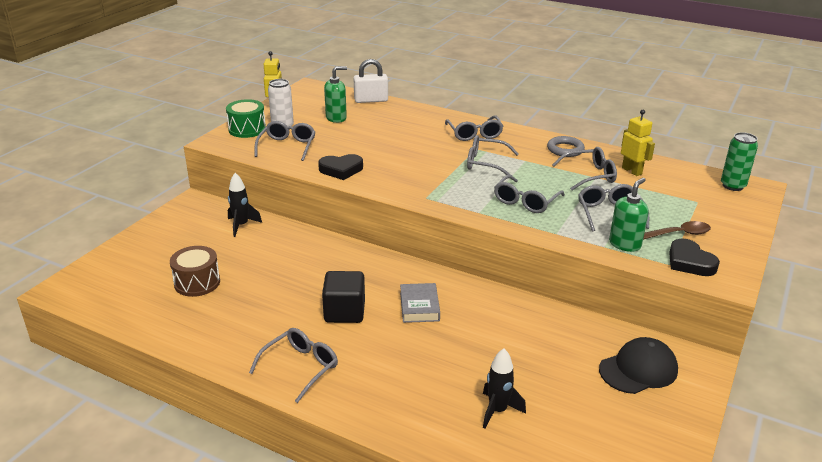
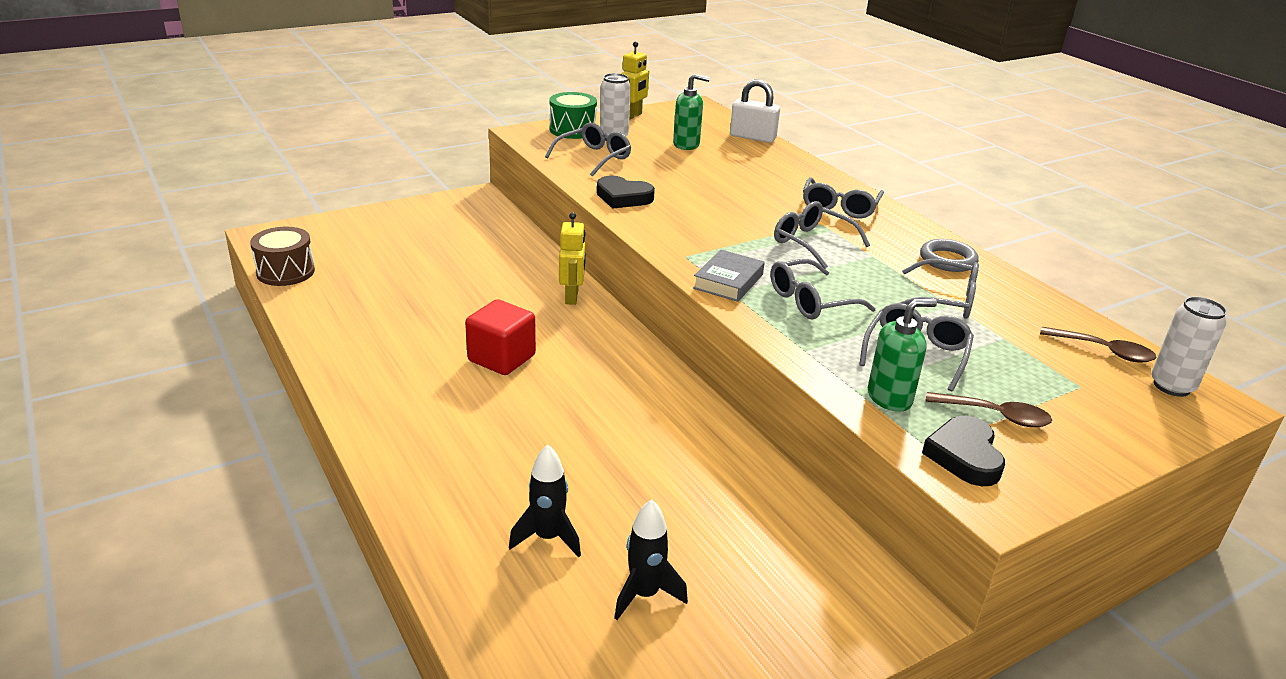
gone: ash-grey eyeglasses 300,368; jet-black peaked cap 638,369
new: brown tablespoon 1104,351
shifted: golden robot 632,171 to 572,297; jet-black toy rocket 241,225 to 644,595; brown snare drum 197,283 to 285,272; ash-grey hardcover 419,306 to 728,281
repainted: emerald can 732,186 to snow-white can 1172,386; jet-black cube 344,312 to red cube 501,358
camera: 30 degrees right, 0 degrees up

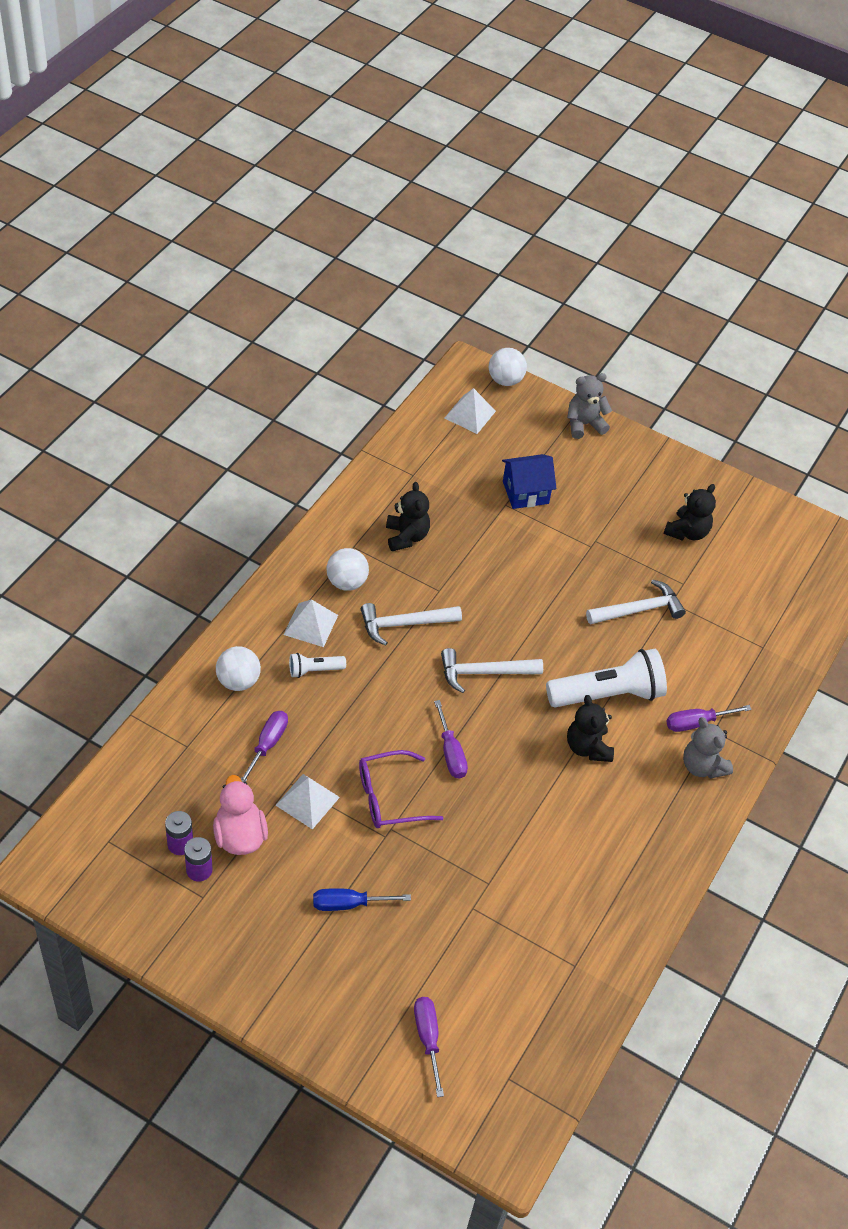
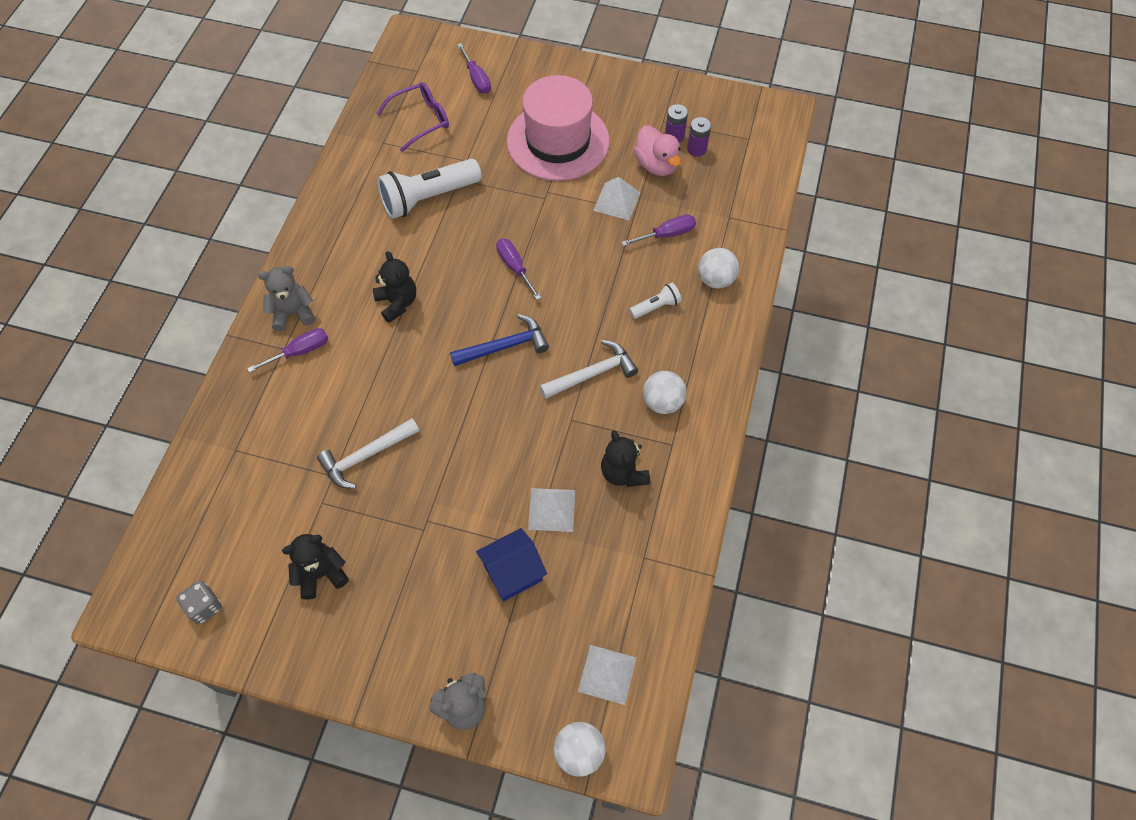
new: ash-grey game die 204,607
shifted: snow-white solid pyramid 310,625 to 551,509; snow-white flashlight 608,694 to 428,198; royal purple eyeglasses 389,797 to 421,120
swapped: cobalt hand screwdriver 349,904 to rosy top hat 558,141
repainted: snow-white claw hammer 484,672 to cobalt claw hammer 505,346
rotated: jet-black teddy bear 687,532 = 321,574 45 degrees clockwise; royal purple hand screwdriver 267,745 = 667,234 120 degrees counterclockwise; ash-grey teddy bear 702,766 = 293,313 60 degrees counterclockwise
camera: 170 degrees right, 10 degrees up

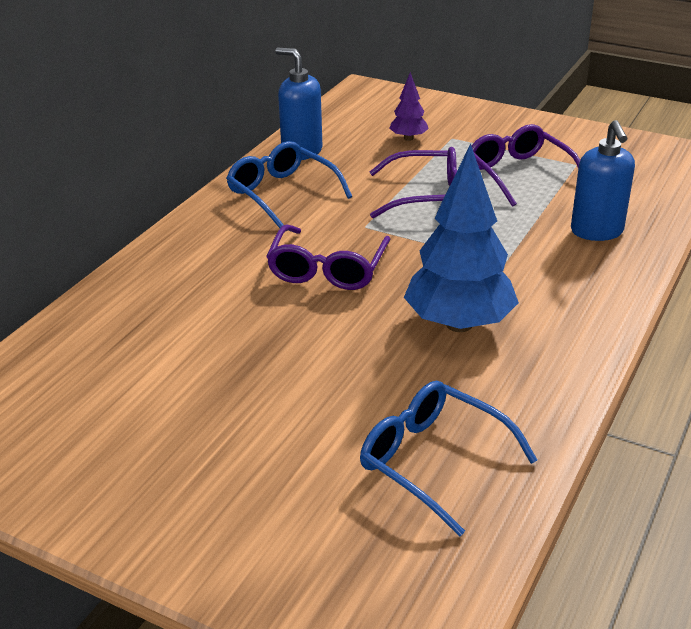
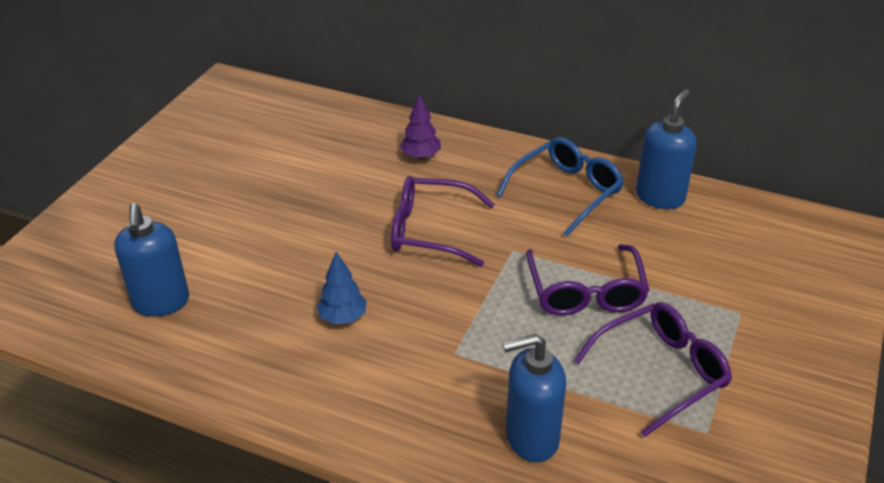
shifted: royal purple fir tree 408,138 to 421,156
swapped: cobalt eyeglasses 433,461 to cobalt soap pump 161,302
scaled: cobalt fir tree 459,324 = 343,318 x0.47
camera: 85 degrees right, 5 degrees up

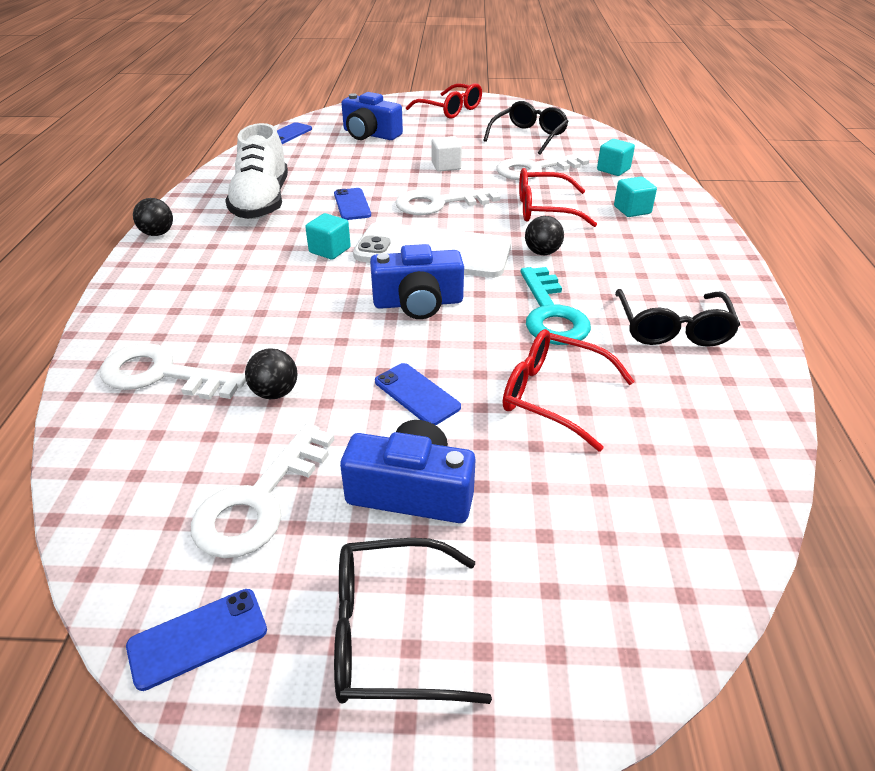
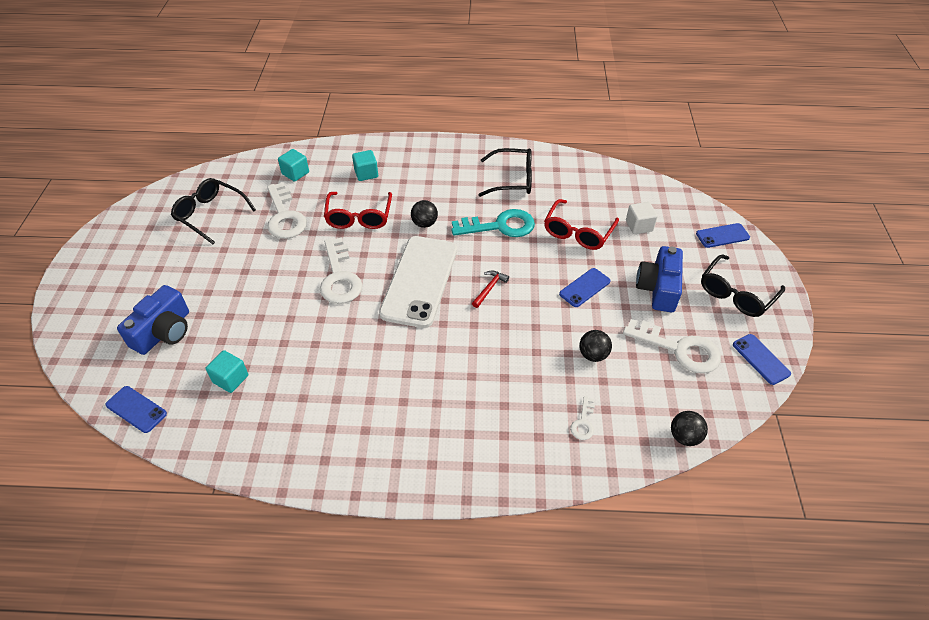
gone: red eyeglasses 449,110; snow-white lace-up shoe 262,202
shifted: snow-white cube 446,166 to 639,226; cobalt phone 352,204 to 722,236; jet-black sphere 158,233 to 684,437; turquoise cube 330,250 to 230,379
swapped: cobalt camera 418,303 to red claw hammer 489,288
rotated: jet-black eyeglasses 392,633 = 736,293 45 degrees clockwise
scaled: snow-white latchkey 161,374 = 583,422 x0.48
camera: 90 degrees left, 10 degrees up

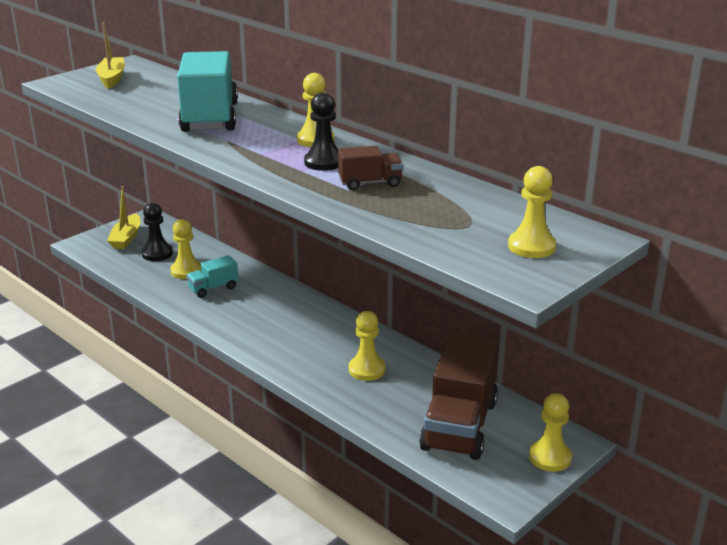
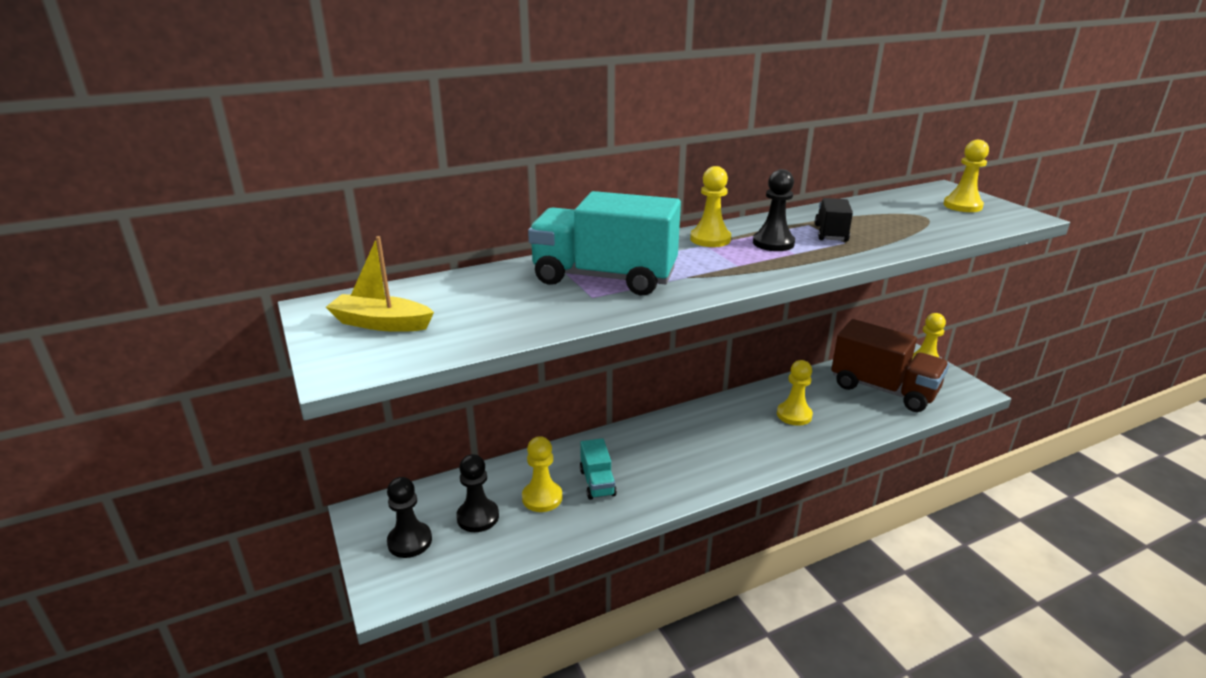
swapped: golden toy boat 126,238 to jet-black pawn 410,541
repainted: brown truck 370,183 to jet-black truck 830,233
camera: 70 degrees left, 0 degrees up

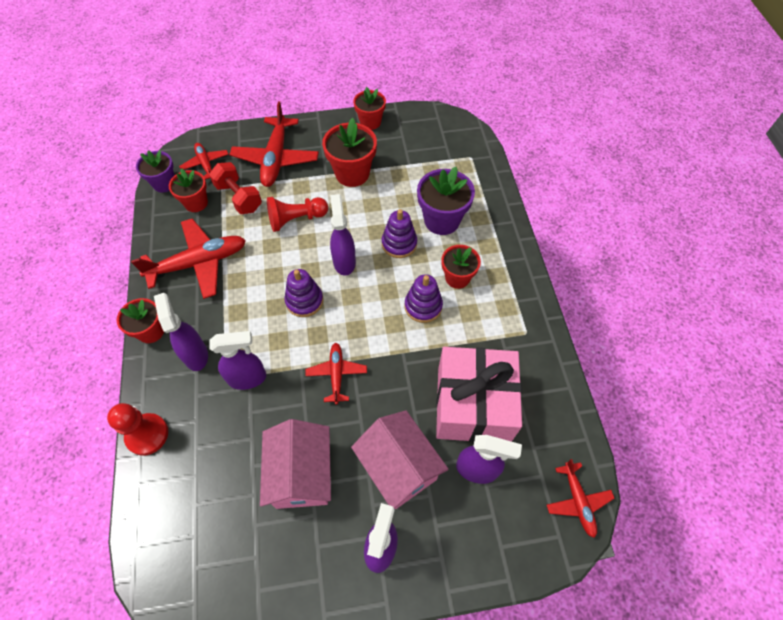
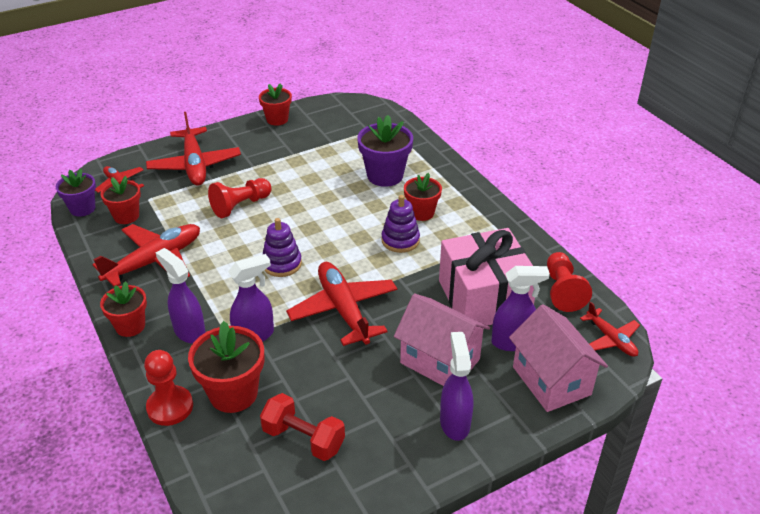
gone: royal purple sprayer 344,261; royal purple ring stacker 399,243
new: red pawn 562,290
shifted: red flower pot 352,173 to 233,393; red hand weight 239,197 to 303,439; rosy house 302,474 to 551,380
scaled: red plane 336,374 = 343,309 x1.79
camera: 20 degrees left, 20 degrees down

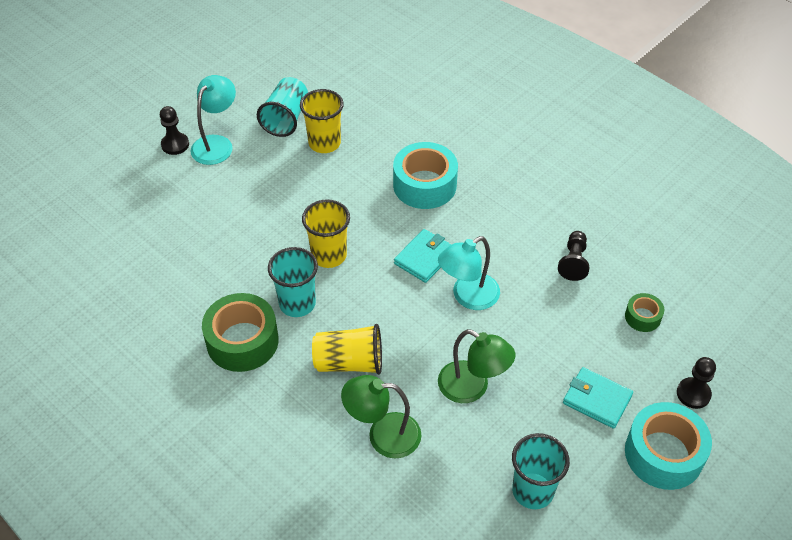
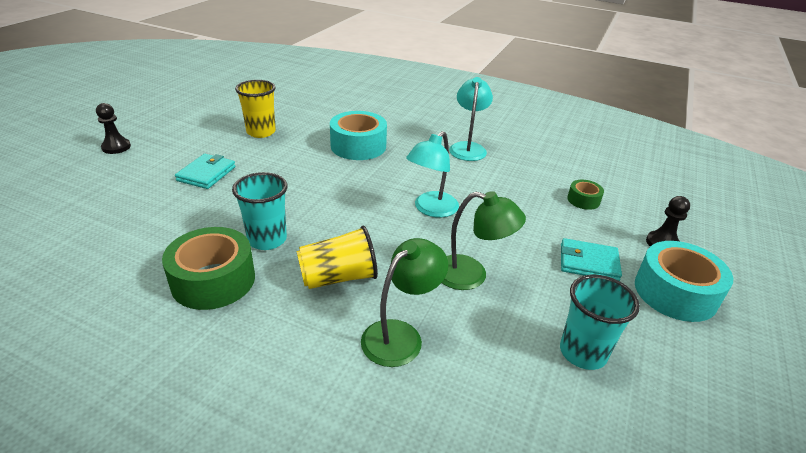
gone: turquoise tumbler 286,118; golden tumbler 329,255; jet-black pawn 573,262
shifted: turquoise desk lamp 216,144 to 468,148; turquoise card wallet 424,258 to 206,174
rotated: emerald desk lamp 383,435 = 400,335 150 degrees clockwise
camera: 20 degrees left, 15 degrees down

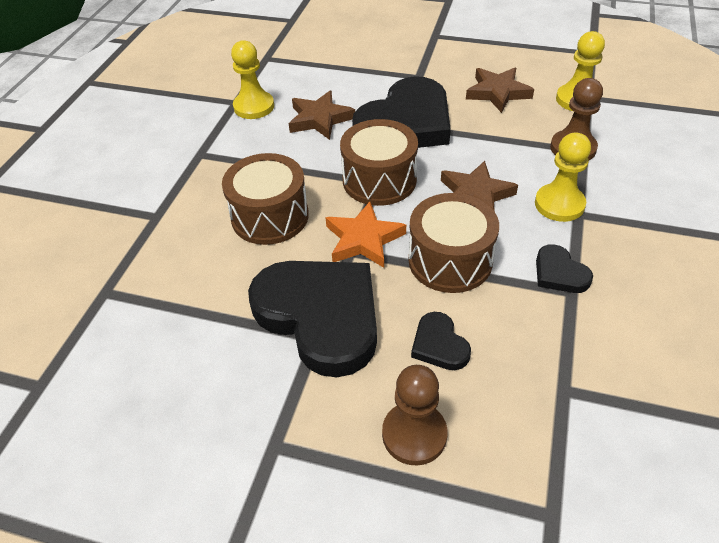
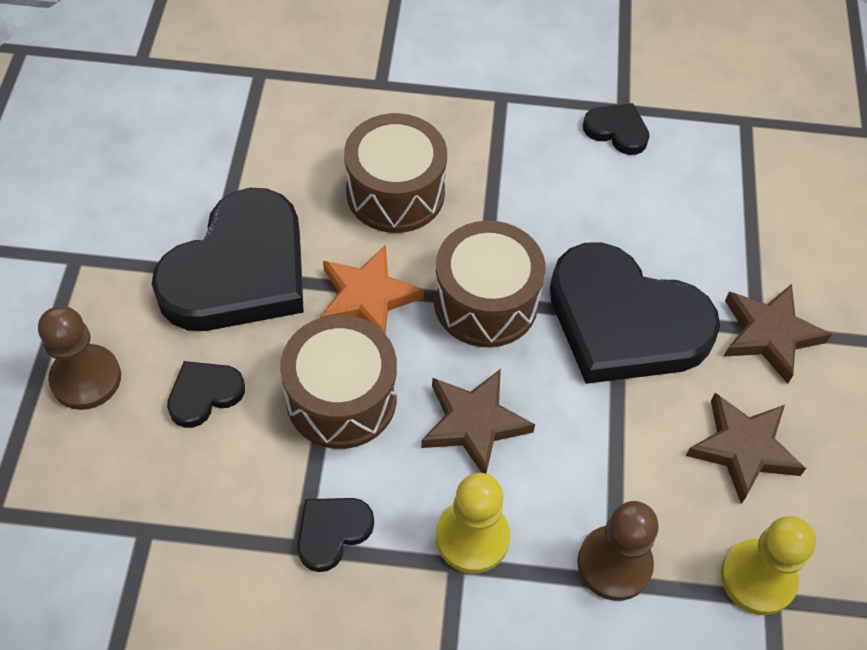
shifted: brown star shape 320,119 to 769,334
swapped: golden pawn 254,107 to jet-black love heart 617,131
camera: 75 degrees right, 10 degrees up

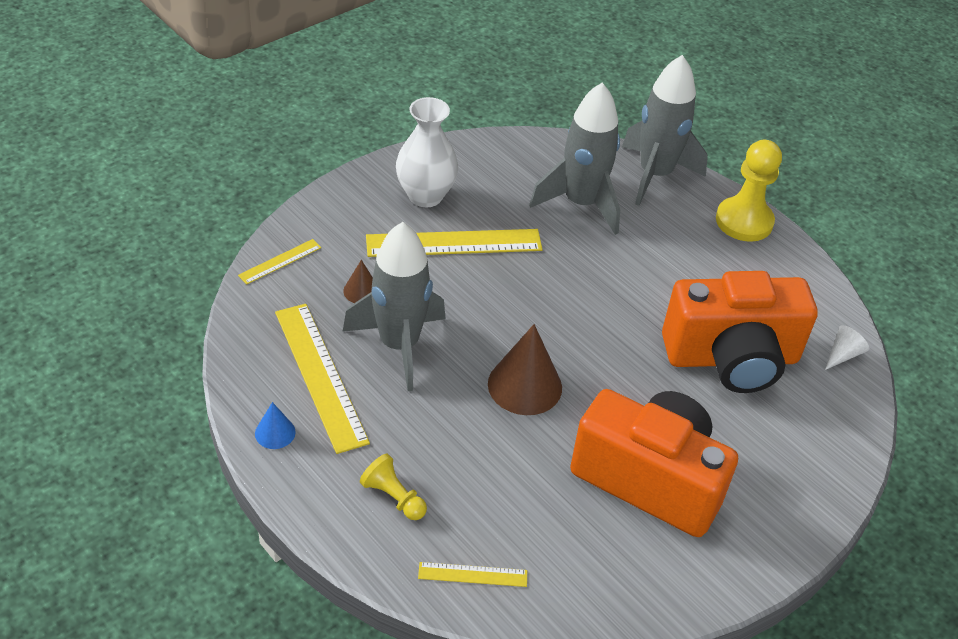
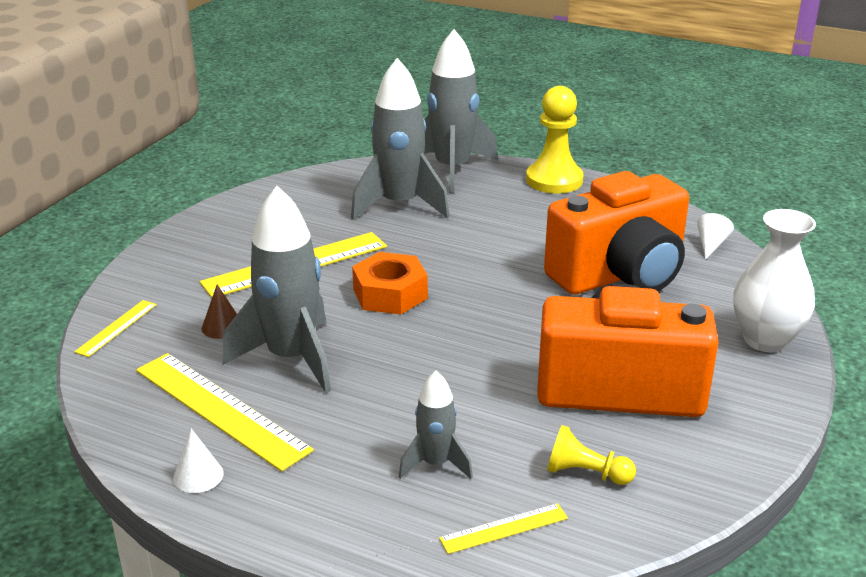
gone: brown solid cone 525,385
new: bright orange hexagon nut 390,294; ash-grey toy rocket 435,464
shifted: snow-white vase 425,196 to 765,340; golden pawn 393,497 to 585,473
repainted: cobalt solid cone 275,432 to snow-white solid cone 198,475
camera: 20 degrees left, 15 degrees down

